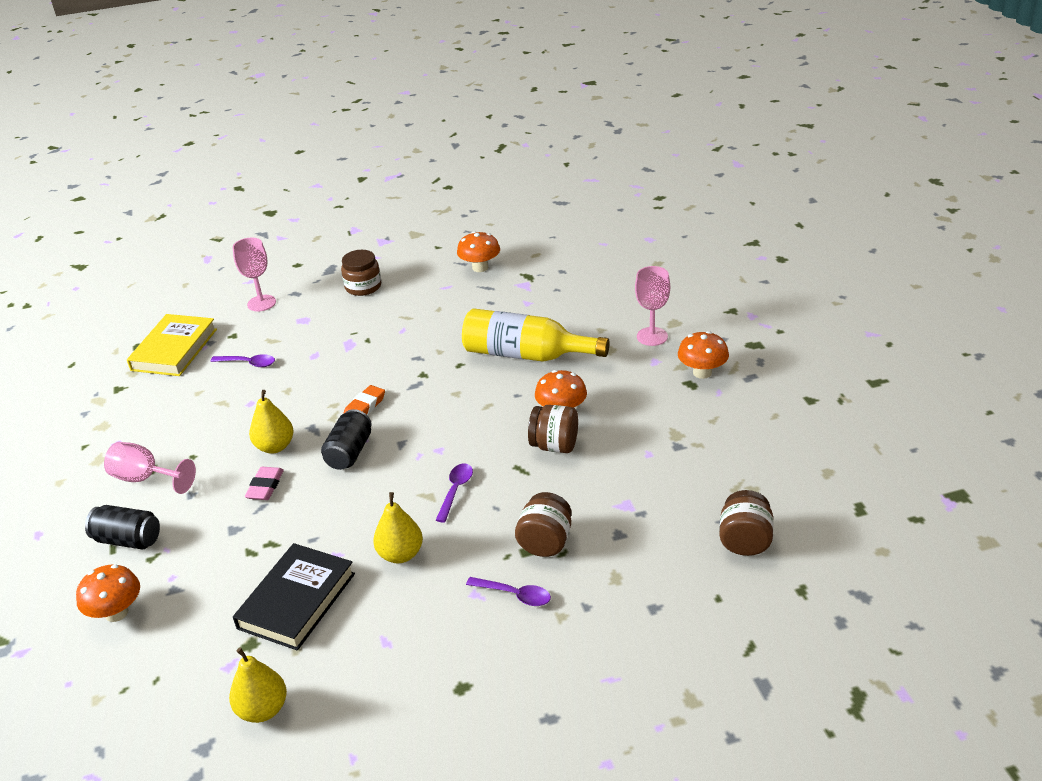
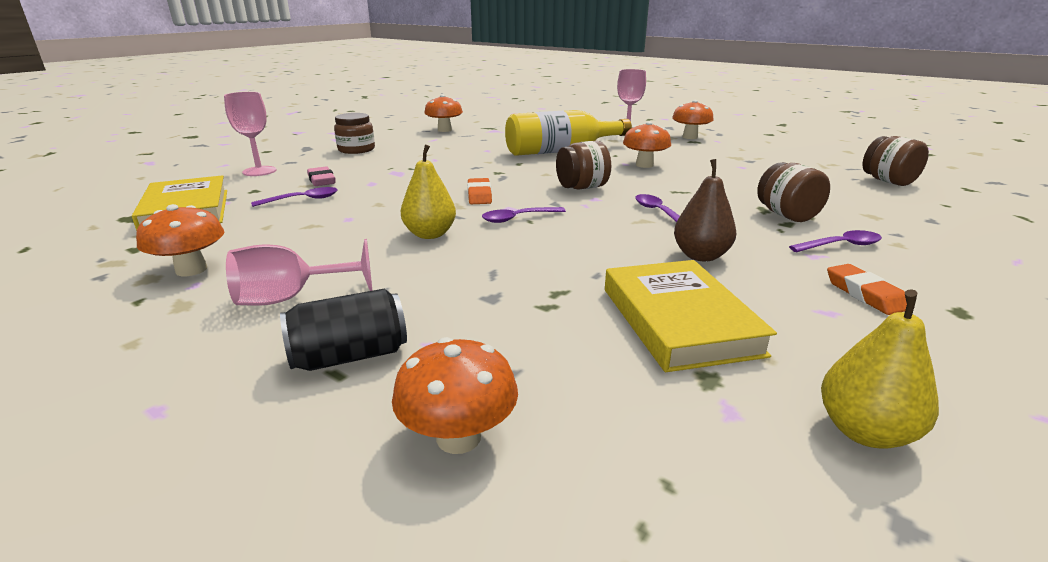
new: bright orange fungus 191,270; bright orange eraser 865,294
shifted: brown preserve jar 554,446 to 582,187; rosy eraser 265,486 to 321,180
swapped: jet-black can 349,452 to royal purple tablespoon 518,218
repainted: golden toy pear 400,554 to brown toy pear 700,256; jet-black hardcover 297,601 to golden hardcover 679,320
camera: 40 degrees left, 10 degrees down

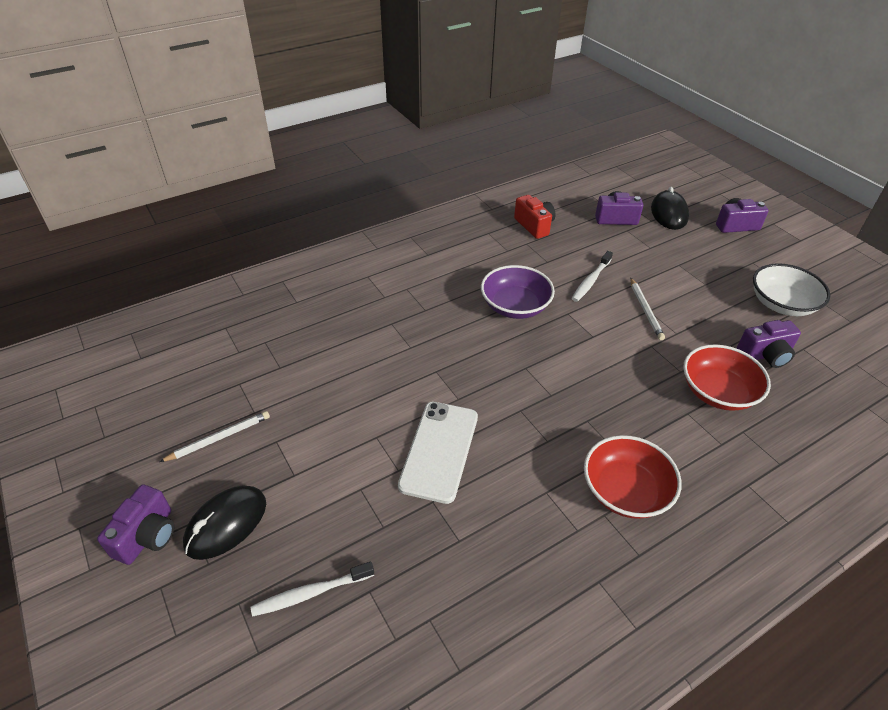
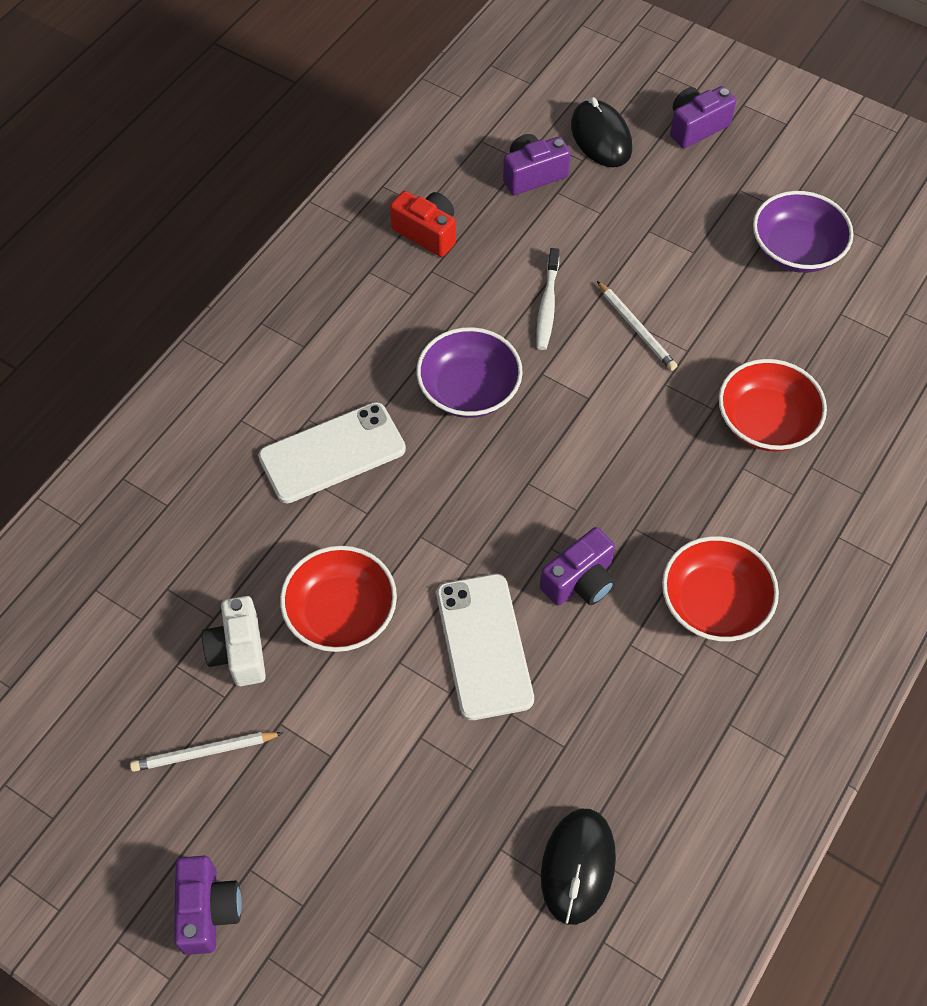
gone: snow-white tooth brush 311,593
new: snow-white phone 332,453; red deep dish 341,613; snow-white camera 239,651
shifted: royal purple camera 765,355 to 580,581; jet-black mouse 226,524 to 578,867
repainted: snow-white deep dish 782,304 to royal purple deep dish 796,250
rotated: snow-white pencil 219,438 = 205,752 135 degrees counterclockwise
camera: 25 degrees left, 15 degrees up

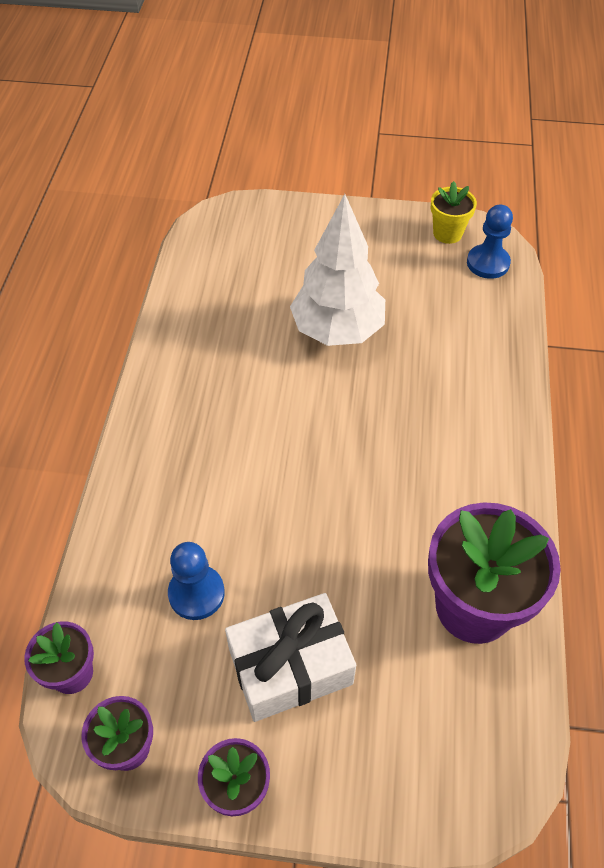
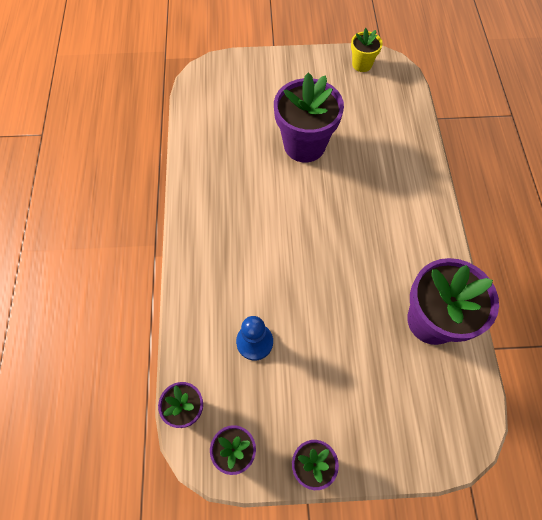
gone: cobalt pawn 488,263; snow-white present 290,666
swapped: snow-white fir tree 337,331 to royal purple flower pot 304,145
camera: 10 degrees left, 10 degrees up

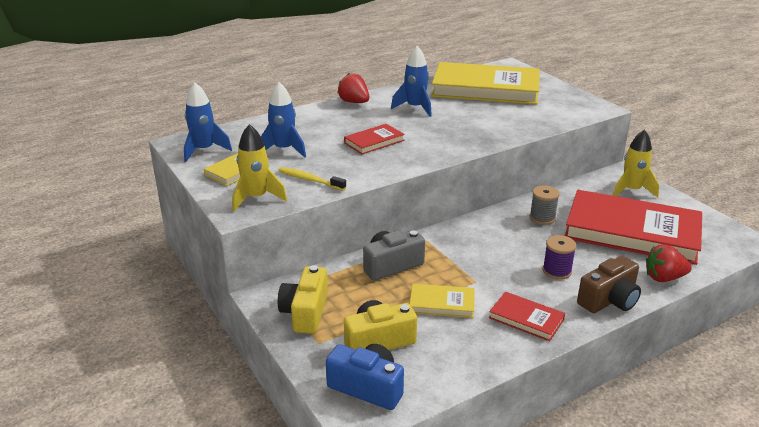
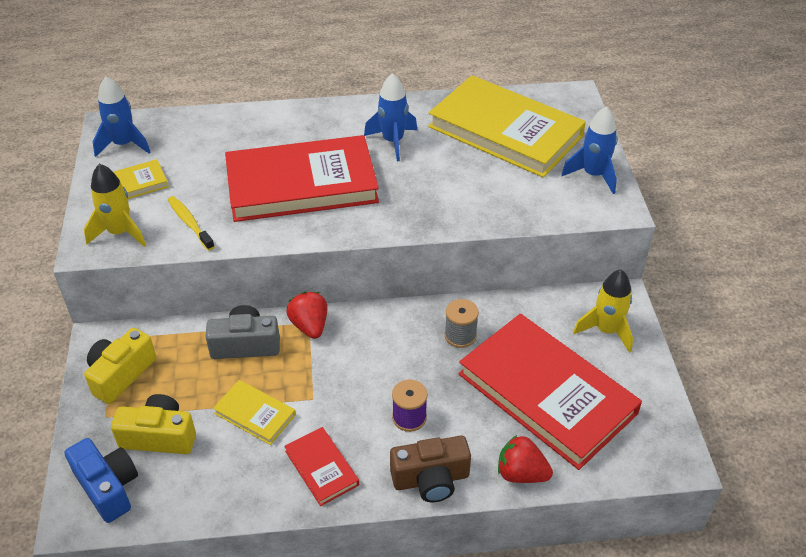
shifted: red strawberry 354,102 to 310,326; cobalt toy rocket 284,150 to 593,175
scaled: red hardcover 374,141 = 301,184 x2.26
camera: 25 degrees right, 15 degrees up

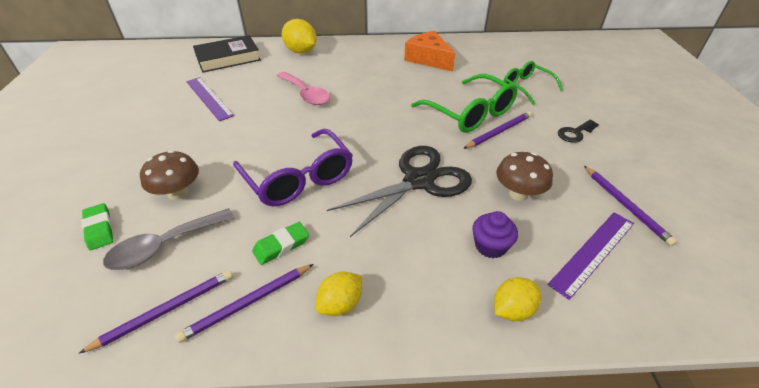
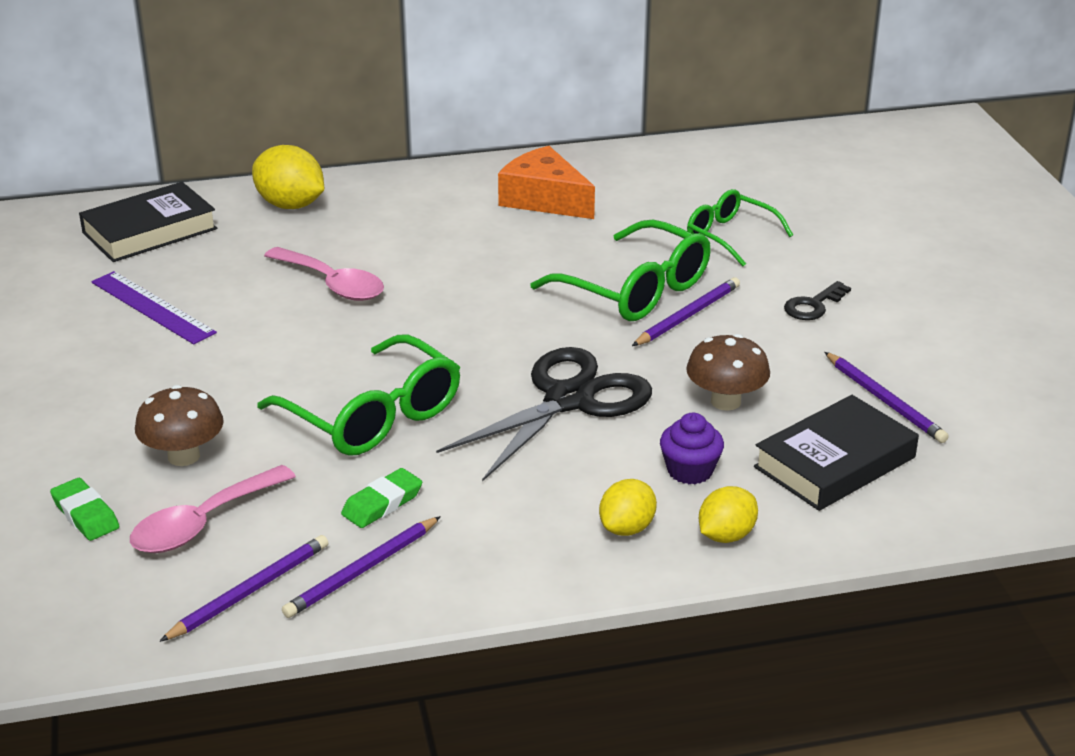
shifted: golden citrus fruit 340,304 to 627,528
swapped: royal purple measuring stick 593,252 to jet-black hardcover 834,462
repainted: royal purple eyeglasses 298,178 to emerald eyeglasses 372,415; ash-grey tablespoon 164,246 to rosy tablespoon 202,523
camera: 10 degrees left, 10 degrees down

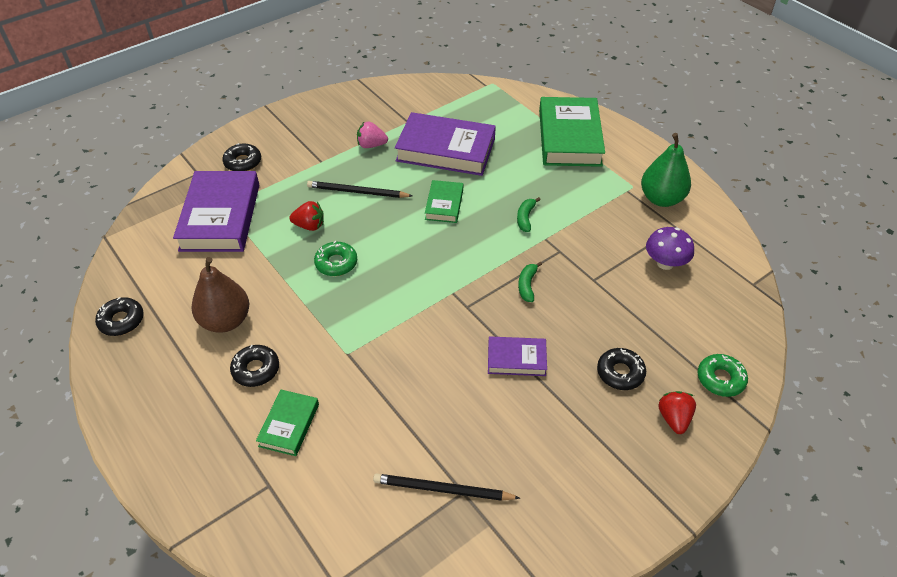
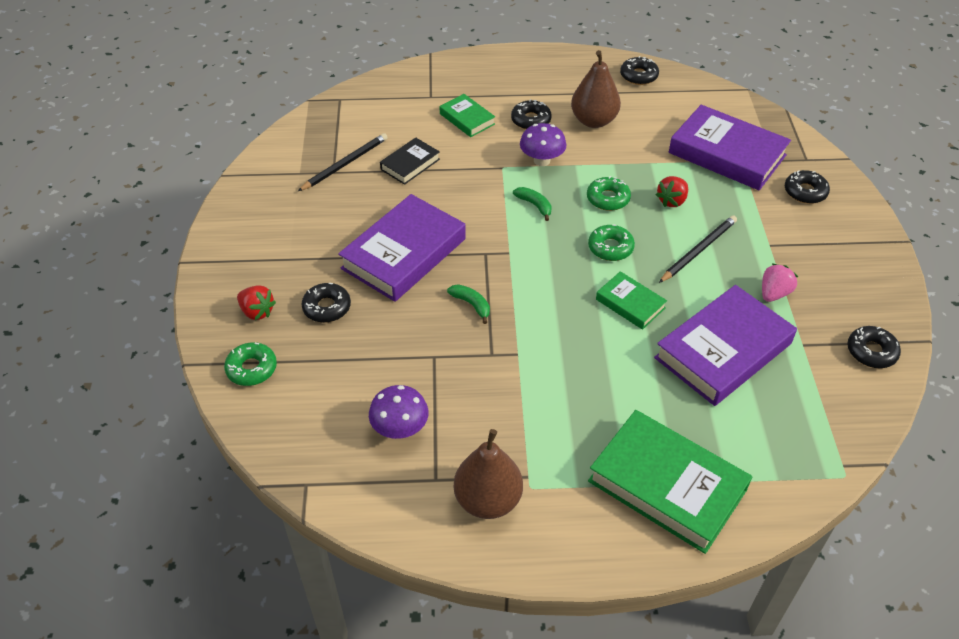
new: royal purple fungus 542,160; jet-black hardcover 410,164; emerald glazed donut 610,248; jet-black glazed donut 871,352
shifted: emerald banana 525,218 to 535,205
repainted: emerald toy pear 661,199 to brown toy pear 488,500
scaled: royal purple hardcover 516,359 = 404,253 x1.95
camera: 125 degrees right, 0 degrees up

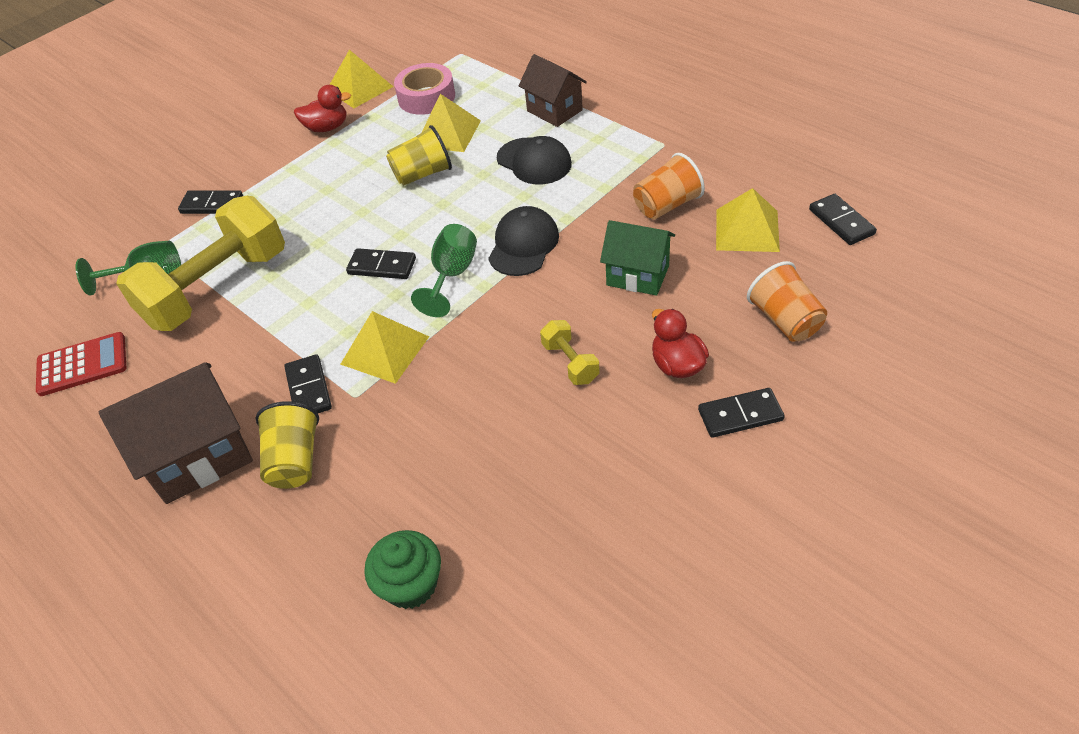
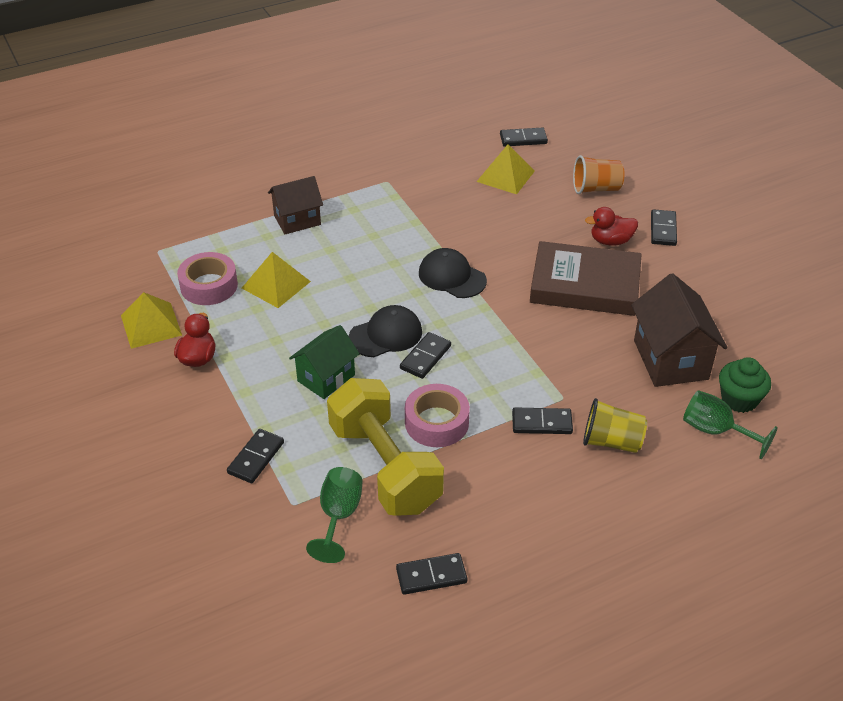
gone: golden tumbler 423,174; bright orange tumbler 667,205; golden solid pyramid 385,350
new: rosy sticky tape 436,422
shifted: jet-black peaked cap 534,161 to 386,335; emerald house 637,275 to 326,378; emerald goblet 452,275 to 715,431; brown house 199,456 to 670,359
swapped: golden hand weight 570,362 to brown hardcover 585,285; red adding machine 82,364 to jet-black domino 431,576
camera: 75 degrees left, 5 degrees down

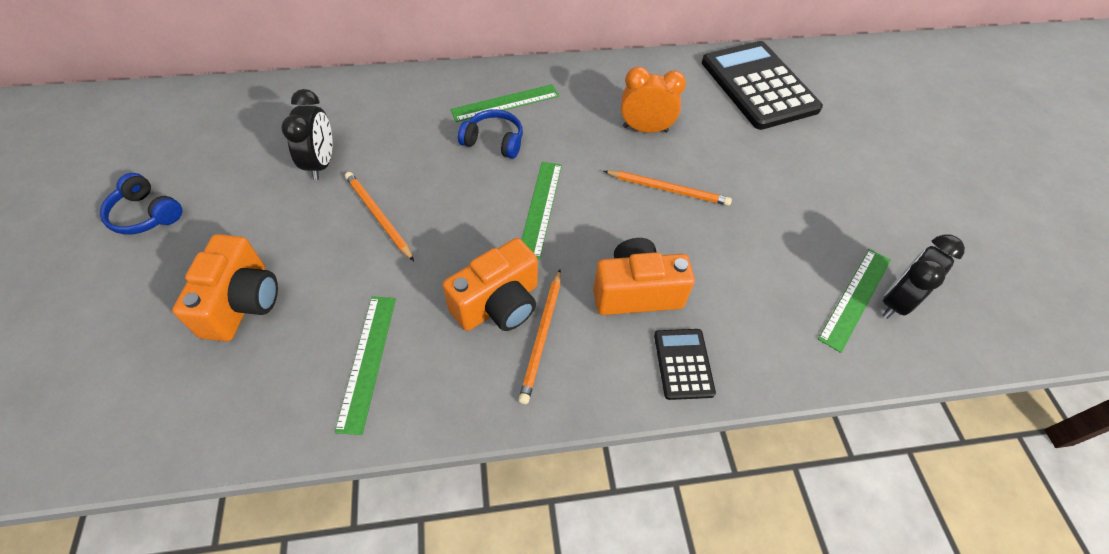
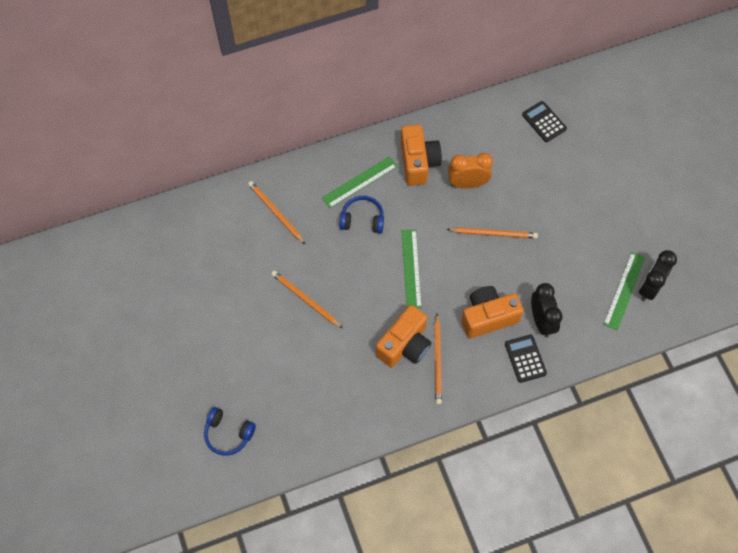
gone: emerald measuring stick 367,361
new: bright orange pencil 275,212
shifted: jet-black alarm clock 321,163 to 541,321; cobalt headphones 146,214 to 228,434; bright orange camera 242,303 to 418,162
scaled: jet-black adding machine 758,86 = 544,122 x0.47
camera: 10 degrees left, 10 degrees up

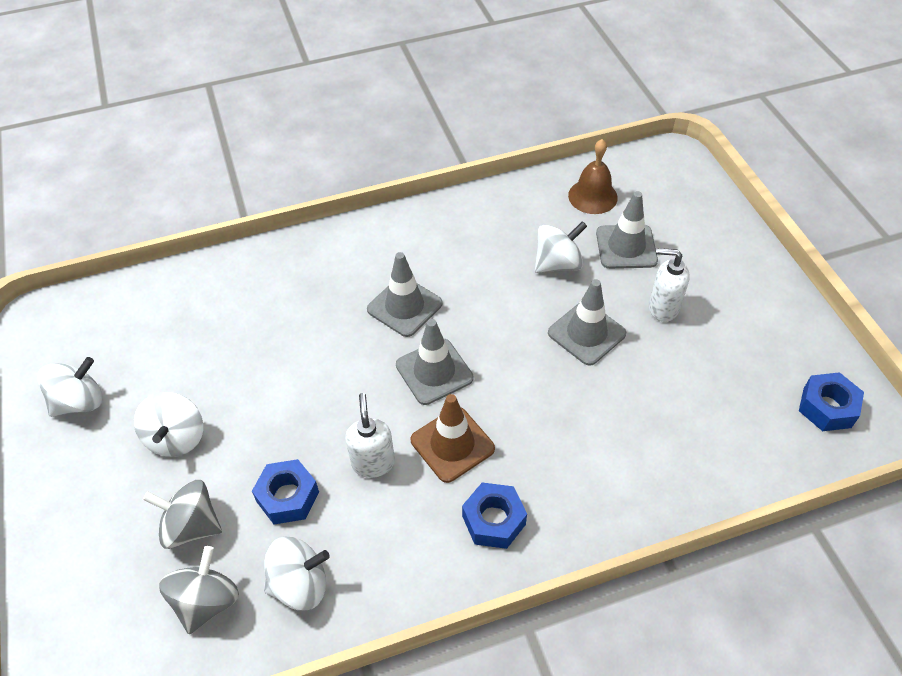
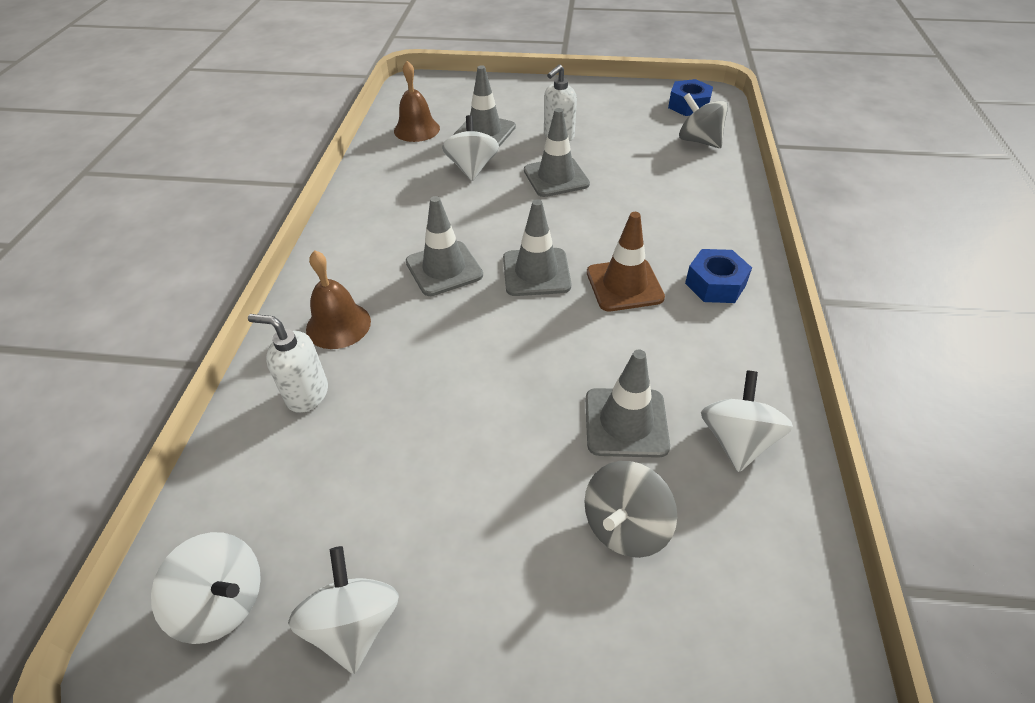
new: brown hand bell 338,325
shifted: snow-white toy top 176,438 to 223,602; snow-white soap pump 373,462 to 307,394; ash-grey toy top 206,601 to 699,141
swapped: cobalt hexagon nut 288,497 to ash-grey safety cone 626,422
camera: 65 degrees left, 5 degrees down

